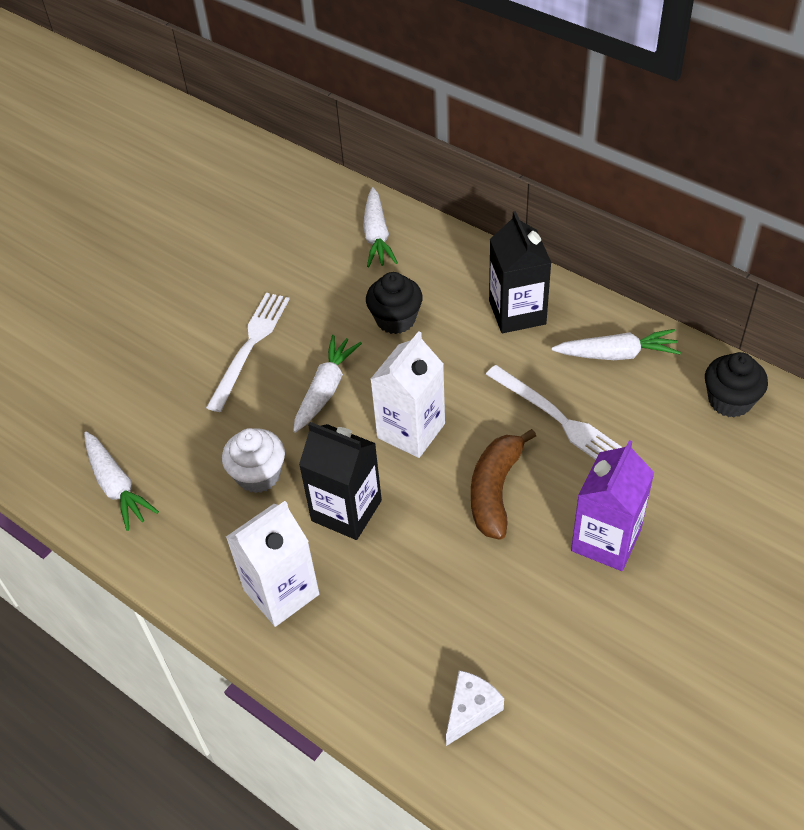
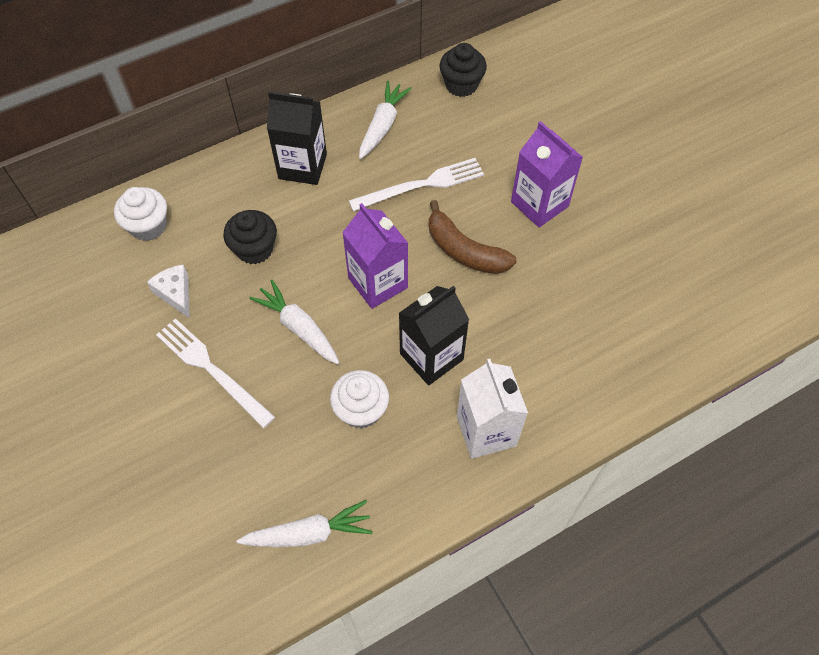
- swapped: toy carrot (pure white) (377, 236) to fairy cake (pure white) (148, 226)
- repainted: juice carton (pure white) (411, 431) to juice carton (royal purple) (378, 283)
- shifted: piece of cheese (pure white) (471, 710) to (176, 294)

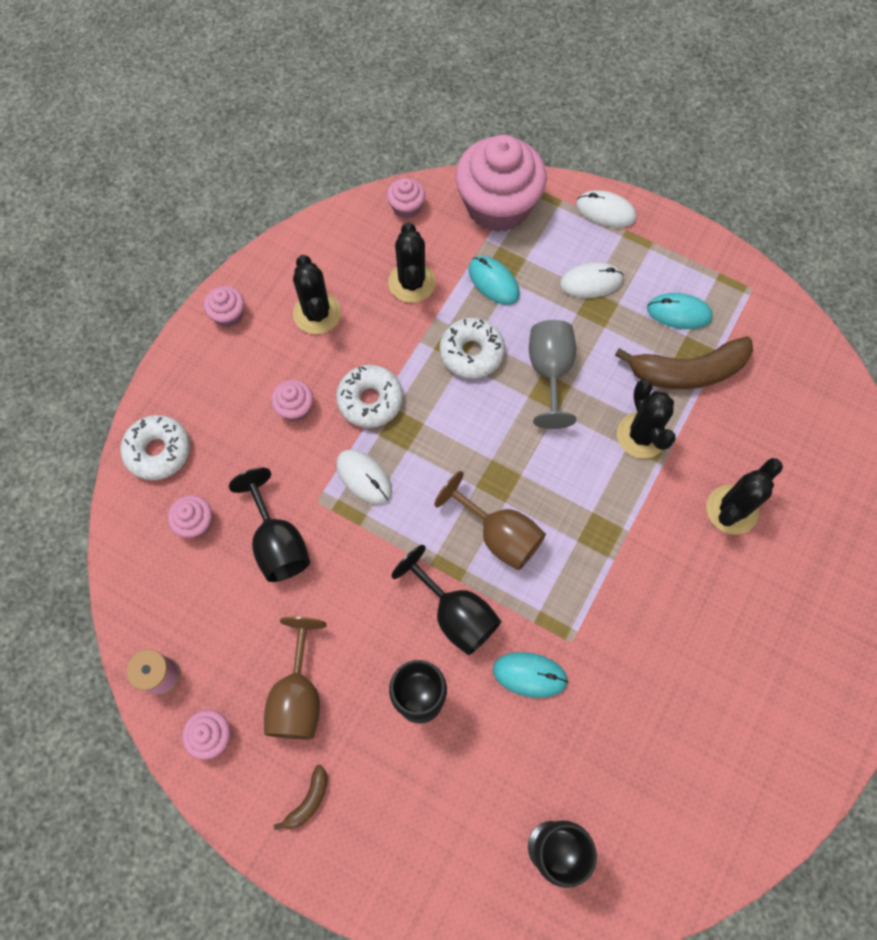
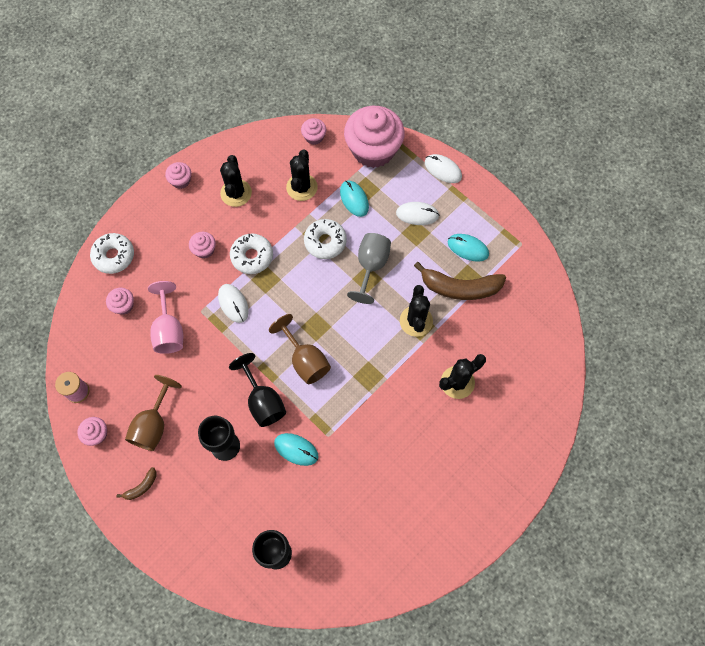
- repainted: goblet (ebony) (278, 543) to goblet (pink) (169, 330)

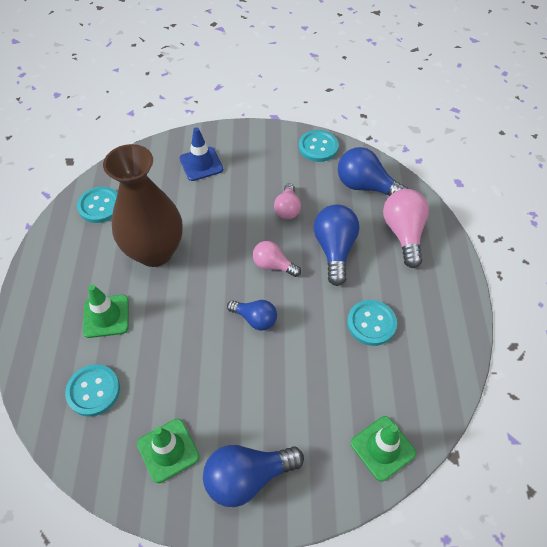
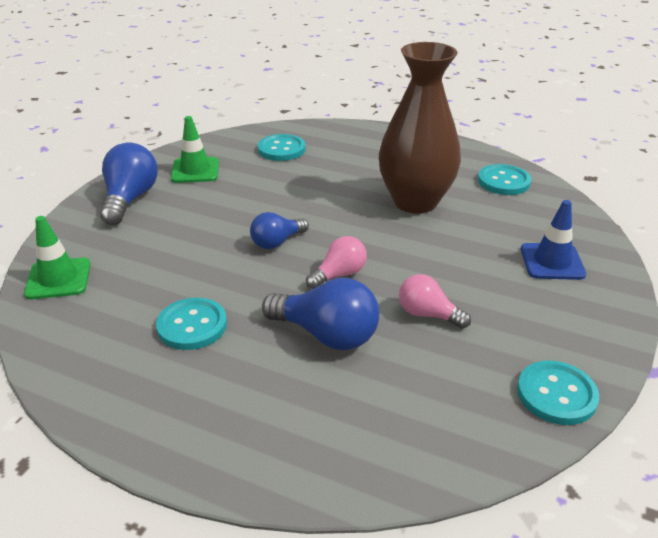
- gone: light bulb (cobalt) (365, 186)
- gone: light bulb (pink) (403, 233)
- gone: safety cone (emerald) (106, 316)

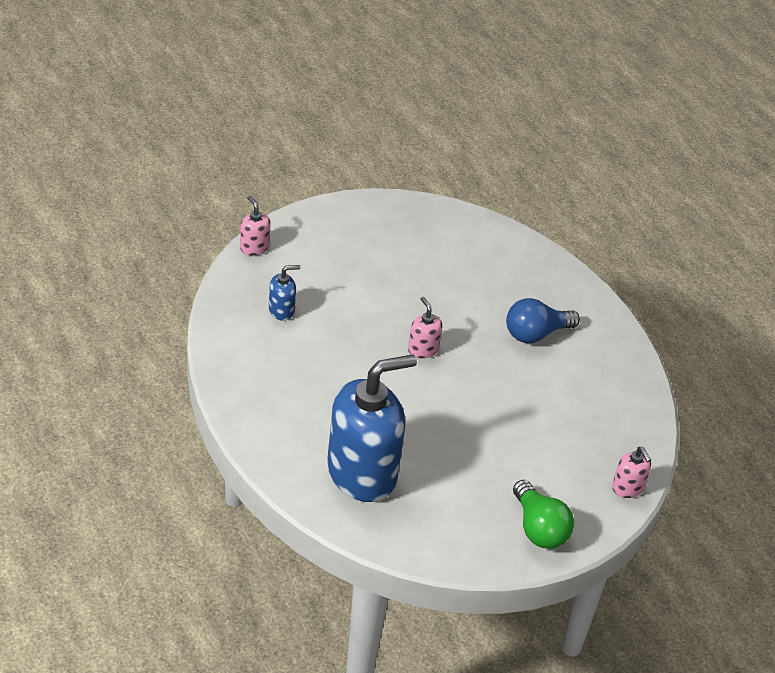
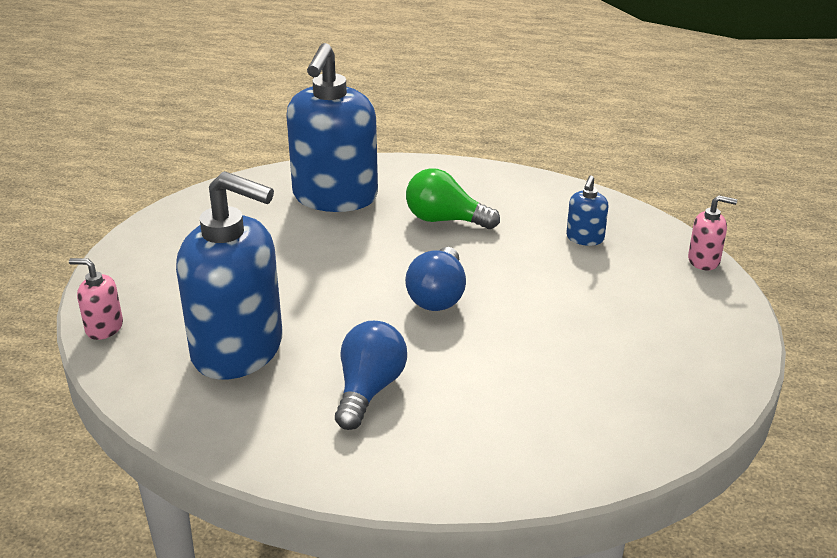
- swapped: soap dispenser (pink) (423, 349) to light bulb (cobalt) (438, 296)
- shifted: light bulb (emerald) (539, 528) to (445, 220)
- new: soap dispenser (cobalt) (238, 350)

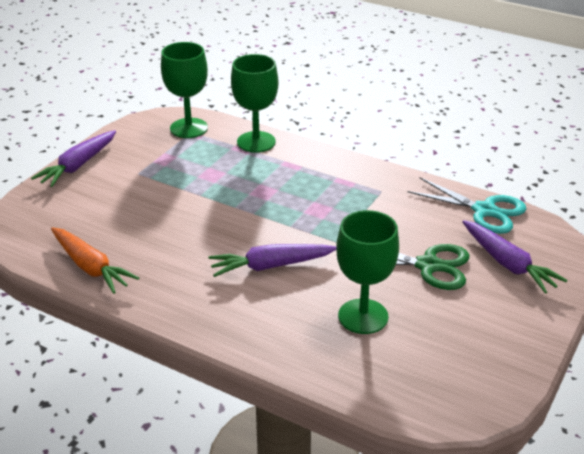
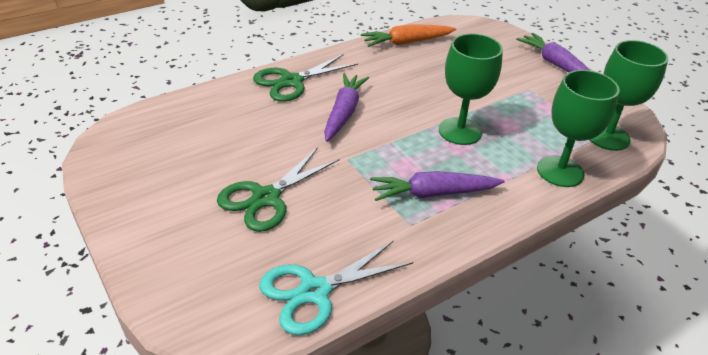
- shifted: goblet (emerald) (363, 316) to (460, 131)
- shifted: toy carrot (royal purple) (508, 264) to (433, 193)
- new: scissors (emerald) (291, 81)

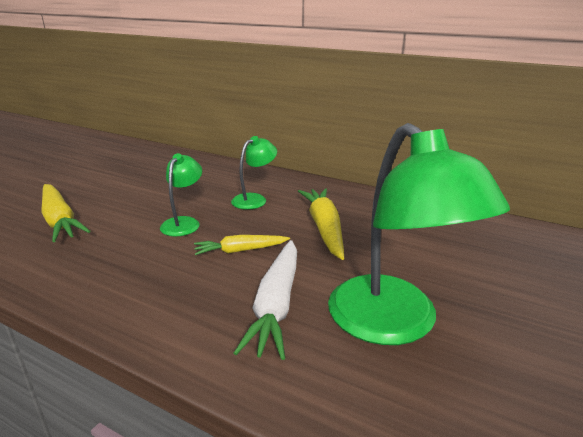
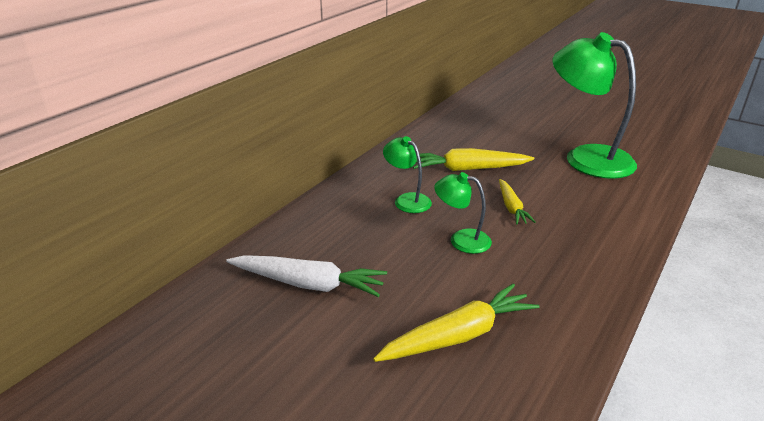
- rotated: lamp (emerald) (394, 324) = (586, 157) 120 degrees counterclockwise
- shifted: toy carrot (pure white) (276, 305) to (308, 284)

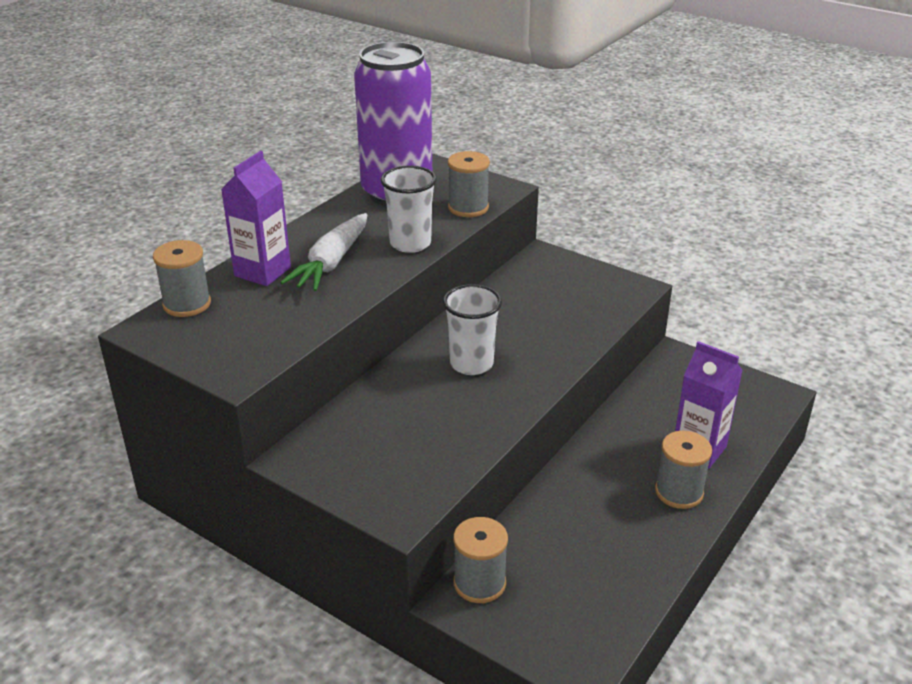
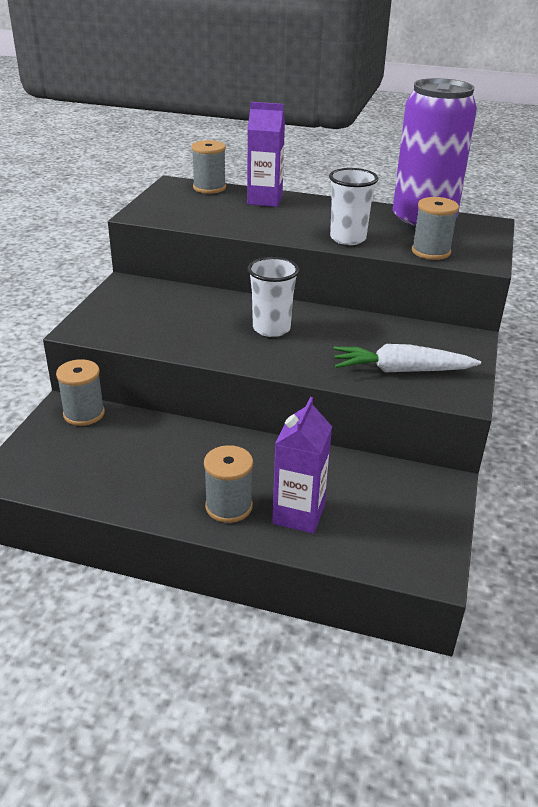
- shifted: toy carrot (pure white) (331, 262) to (401, 370)

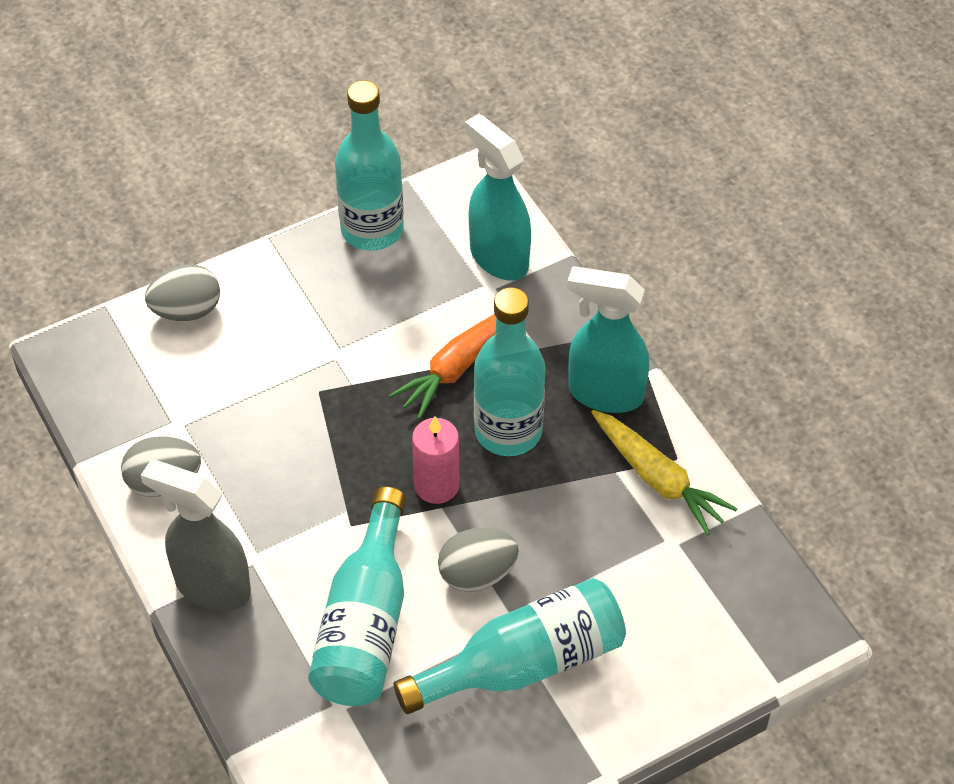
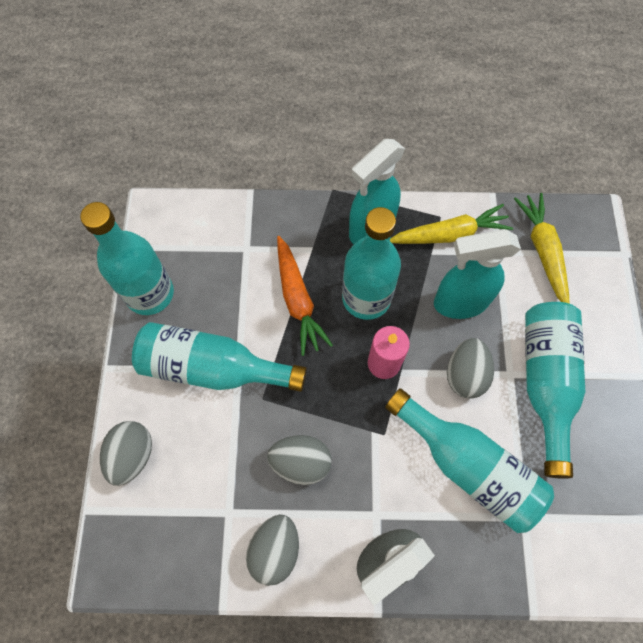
- shifted: spray cleaner (aqua) (498, 257) to (460, 302)
- new: toy carrot (golden) (543, 251)
- new: flask (aqua) (213, 368)
- new: toy egg (grey) (301, 462)

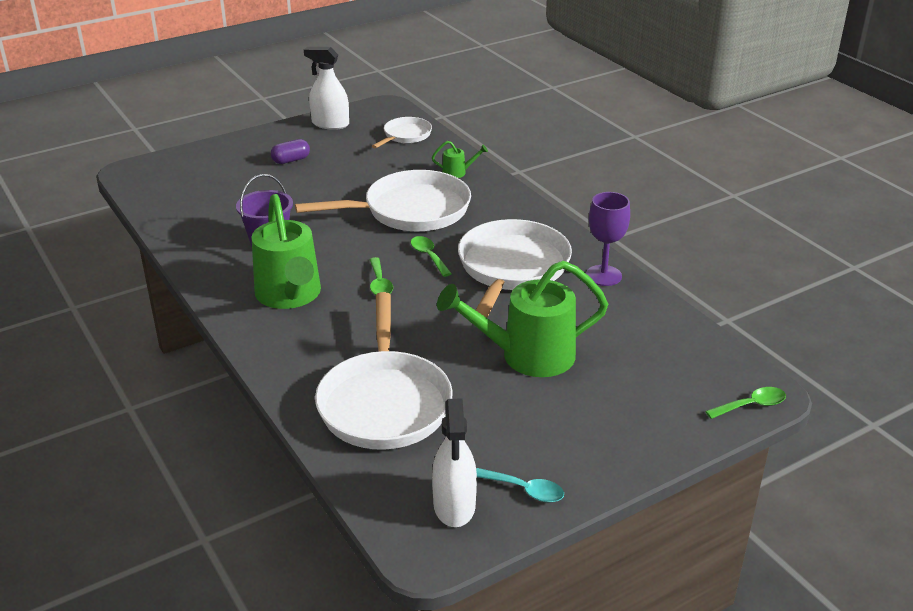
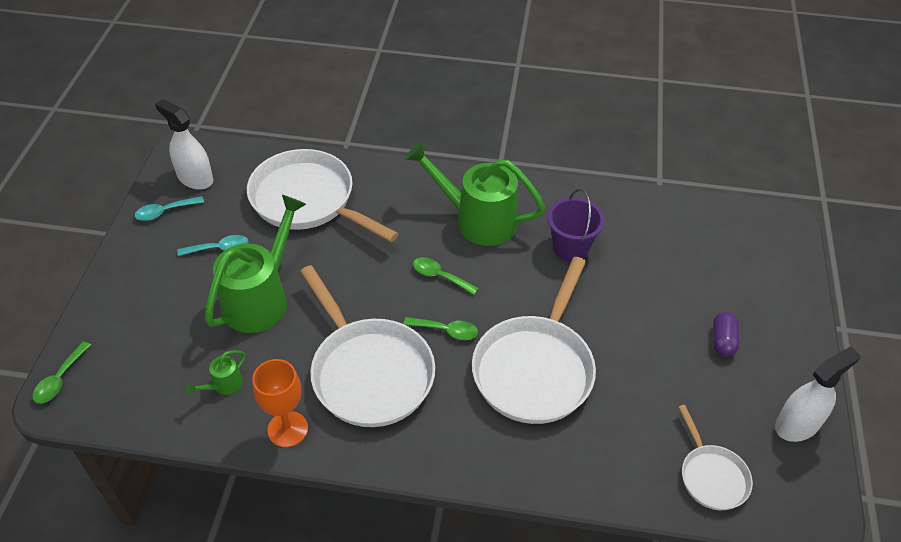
- shifted: watering pot (emerald) (458, 172) to (223, 385)
- repainted: goblet (royal purple) (603, 275) to goblet (orange) (287, 429)
- new: tablespoon (aqua) (219, 249)

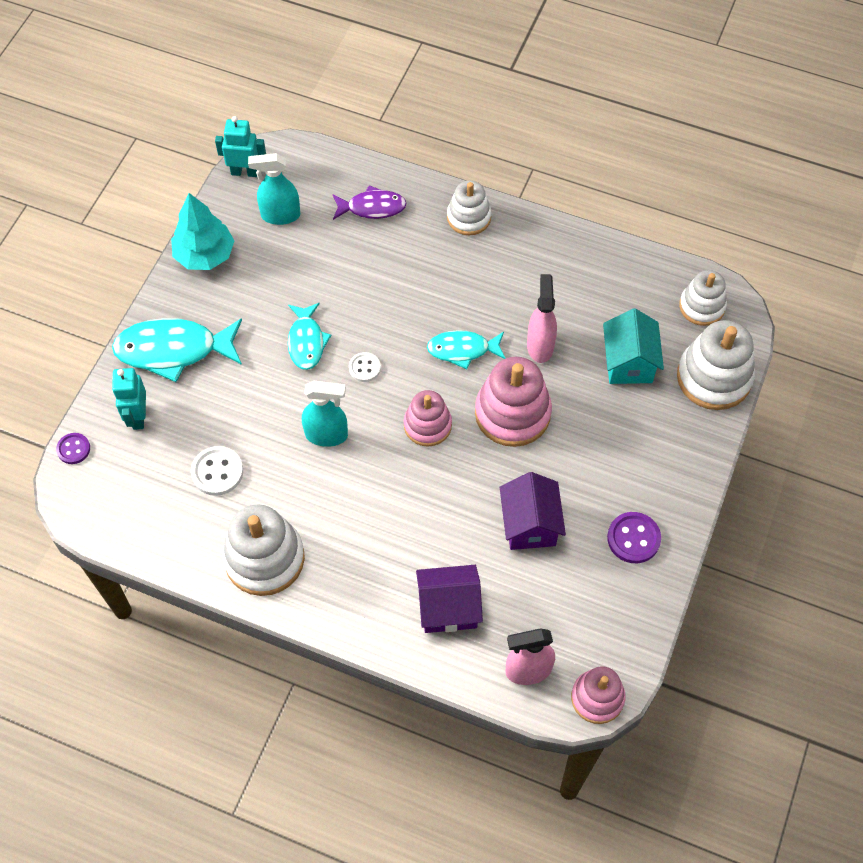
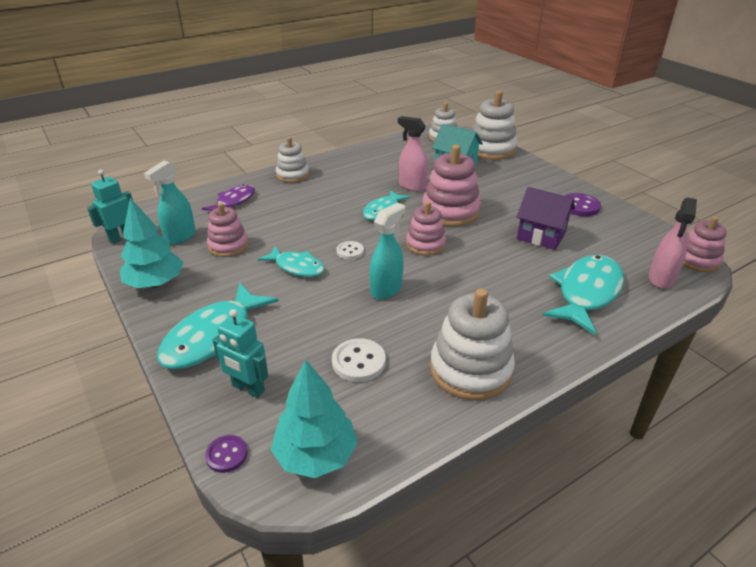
- swapped: toy house (royal purple) (448, 608) to fish figure (aqua) (586, 293)
- new: stacking rings (pink) (228, 246)
- new: tree (aqua) (315, 455)

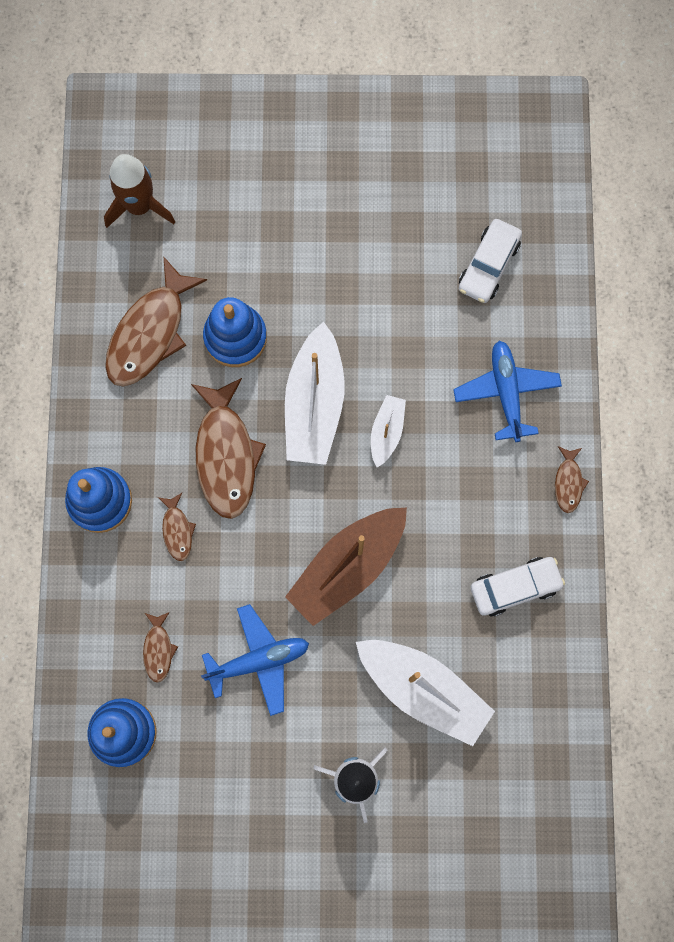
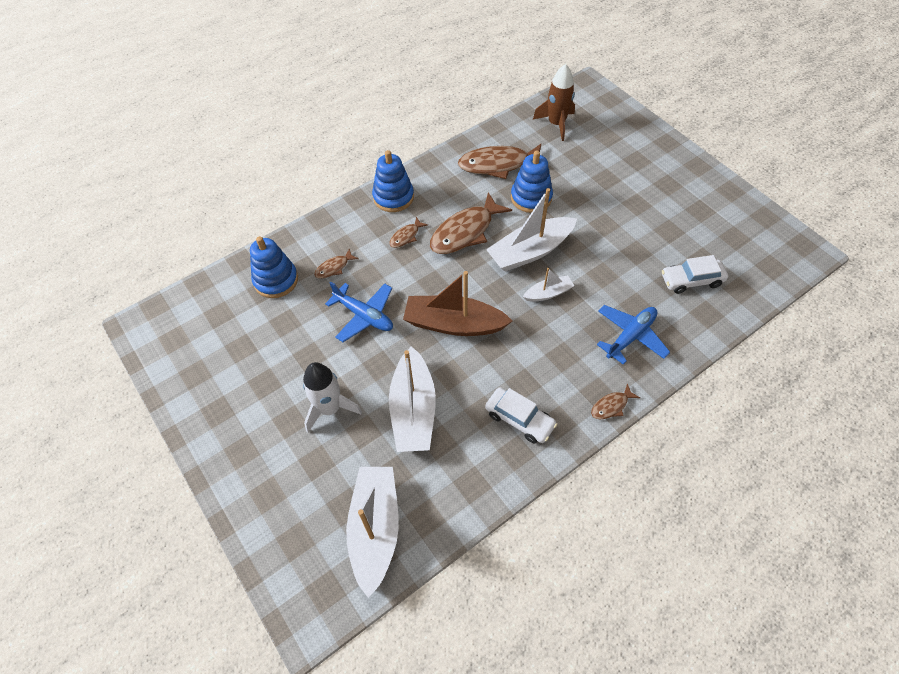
- new: boat (pure white) (375, 529)

